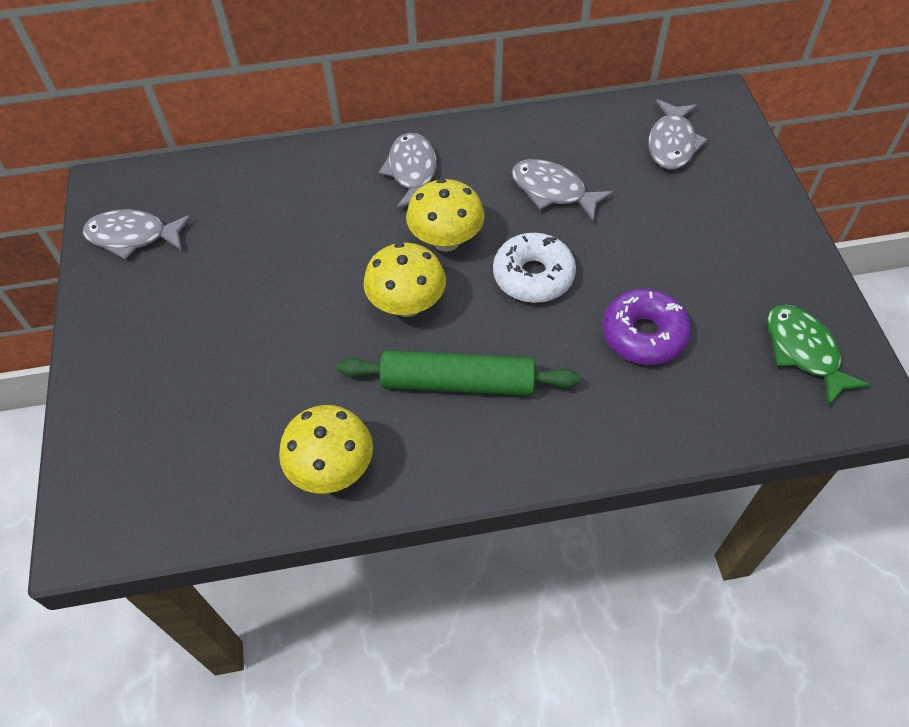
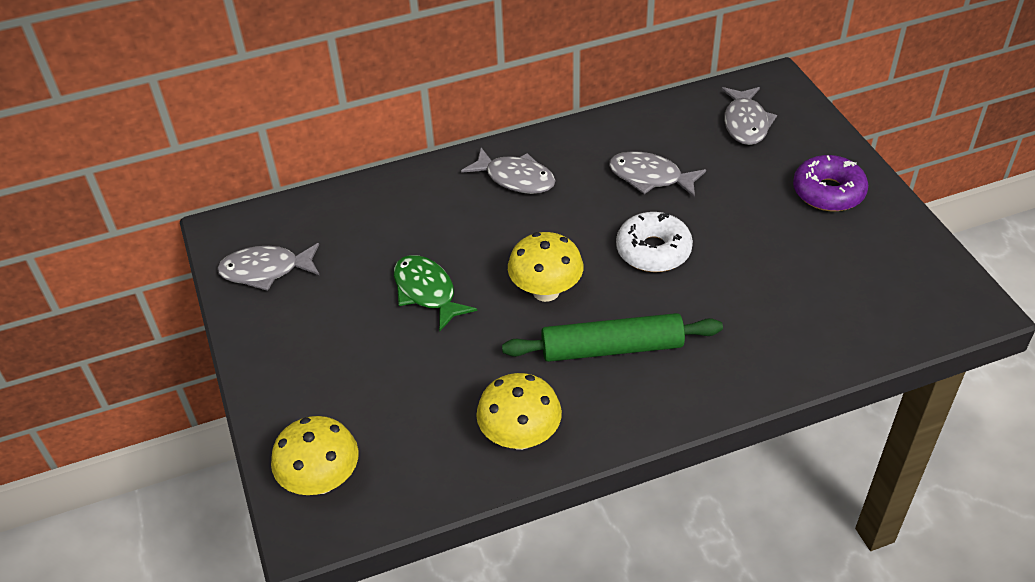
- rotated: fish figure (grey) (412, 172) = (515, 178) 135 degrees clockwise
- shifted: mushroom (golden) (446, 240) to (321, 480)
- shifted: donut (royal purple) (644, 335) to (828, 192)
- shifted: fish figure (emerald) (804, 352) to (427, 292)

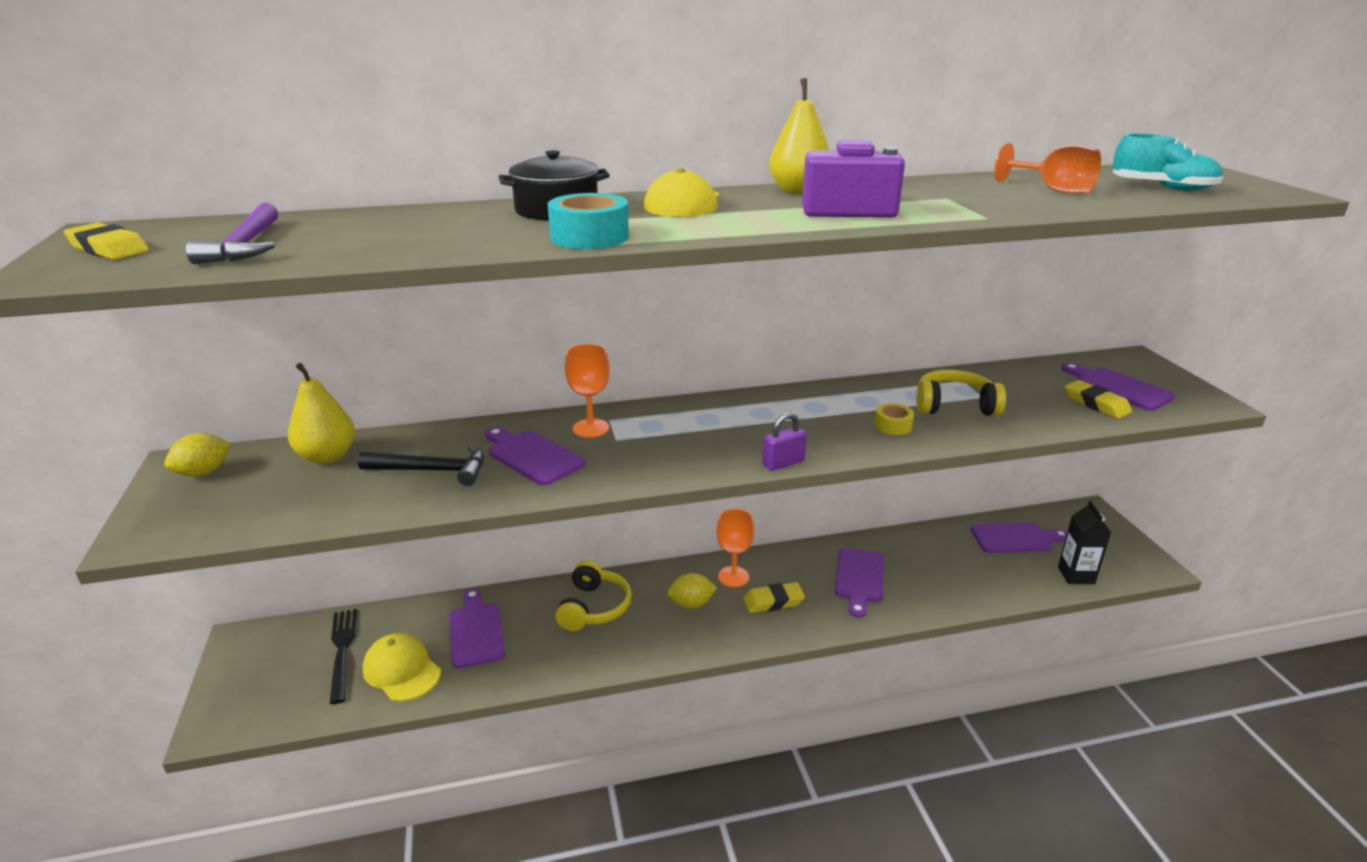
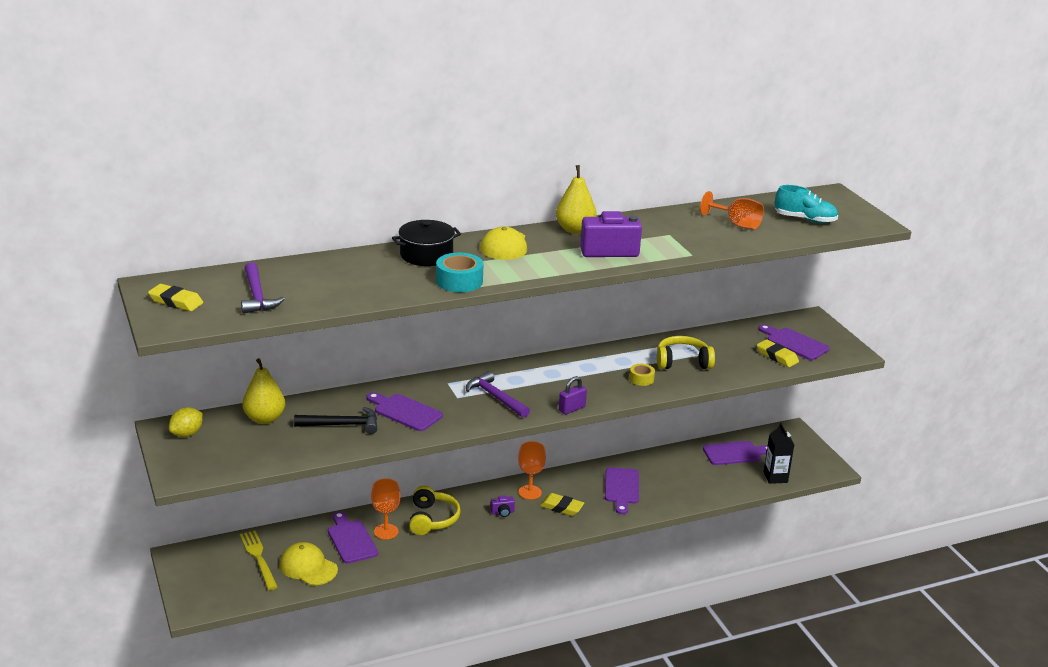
- shifted: goblet (orange) (591, 428) to (386, 531)
- swapped: lemon (golden) (691, 604) to camera (royal purple) (502, 512)
- rotated: gum eraser (golden) (773, 601) = (561, 507) 45 degrees clockwise
- repainted: dinner fork (ebony) (342, 650) to dinner fork (golden) (258, 558)
- new: hammer (royal purple) (495, 397)

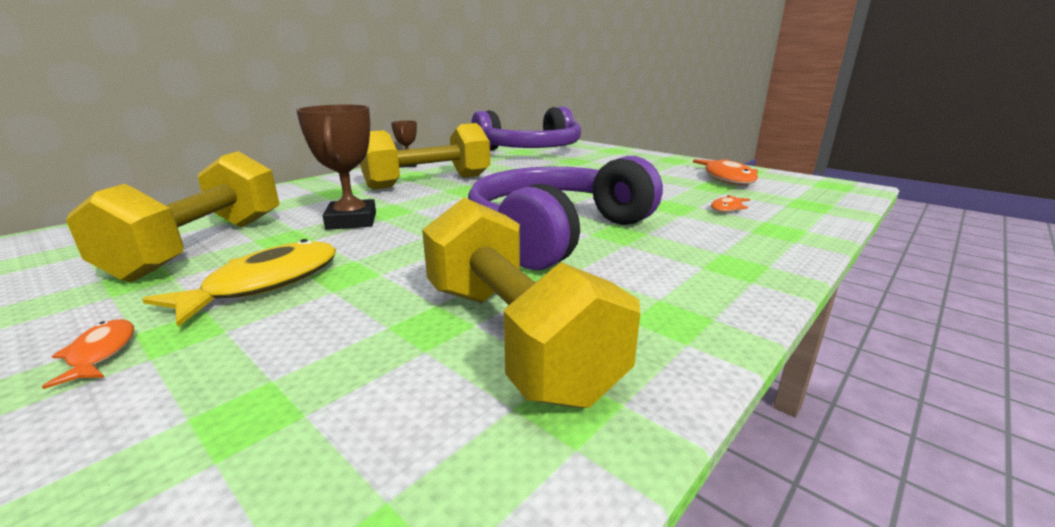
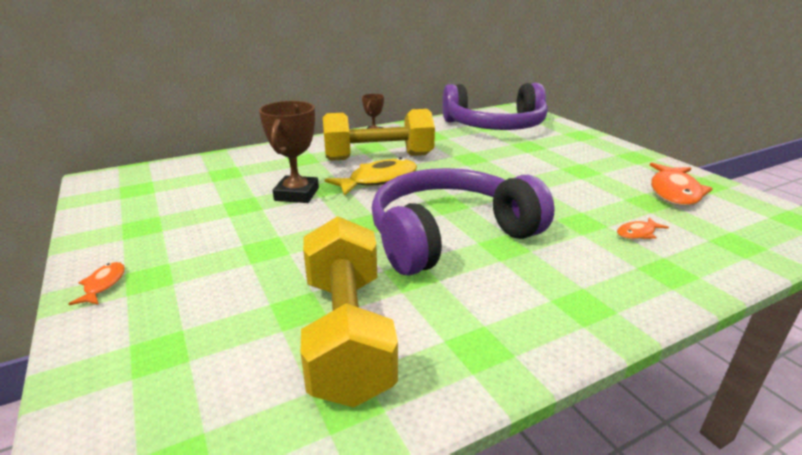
- gone: free weight (golden) (203, 246)
- shifted: fish figure (golden) (265, 284) to (378, 180)

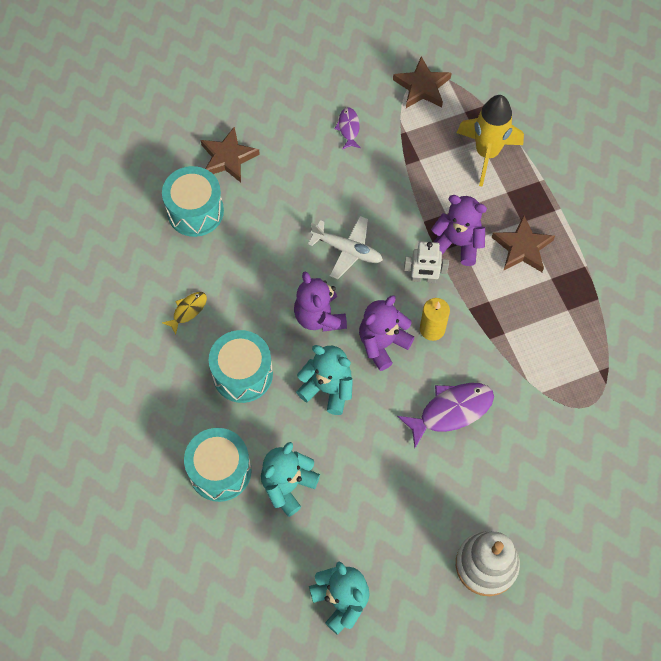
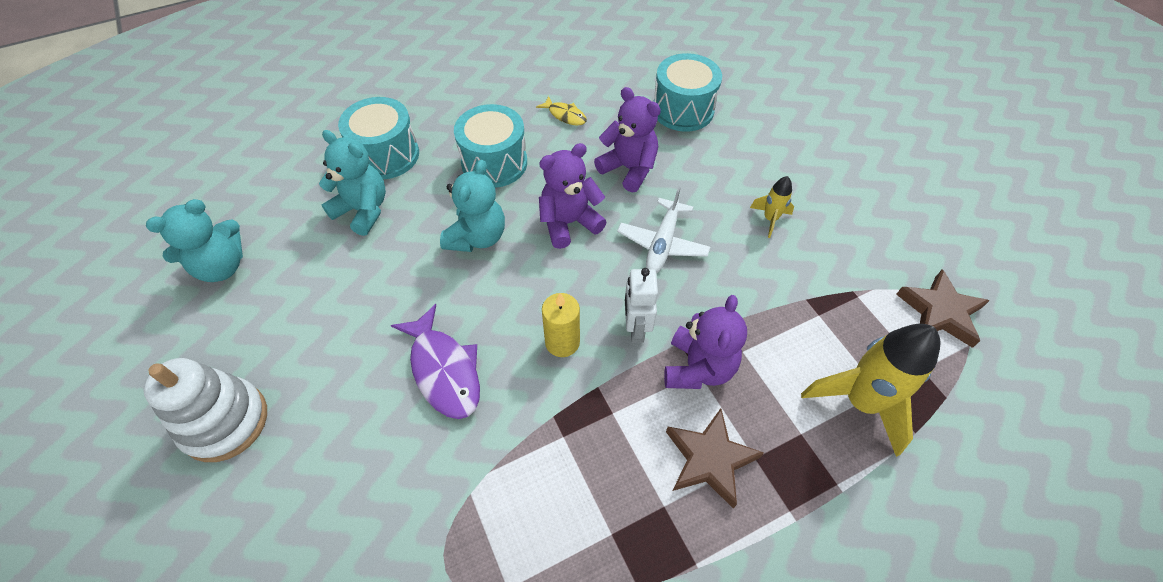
- gone: fish figure (royal purple) (348, 128)
- gone: star (brown) (228, 158)
- shifted: teddy (royal purple) (382, 343) to (629, 169)
- new: toy rocket (golden) (770, 219)

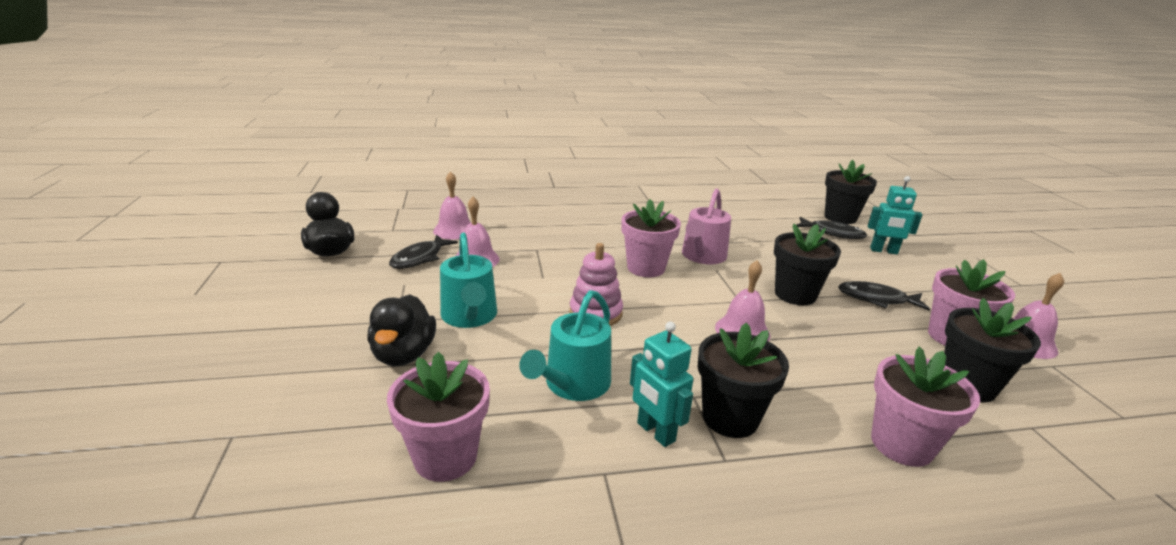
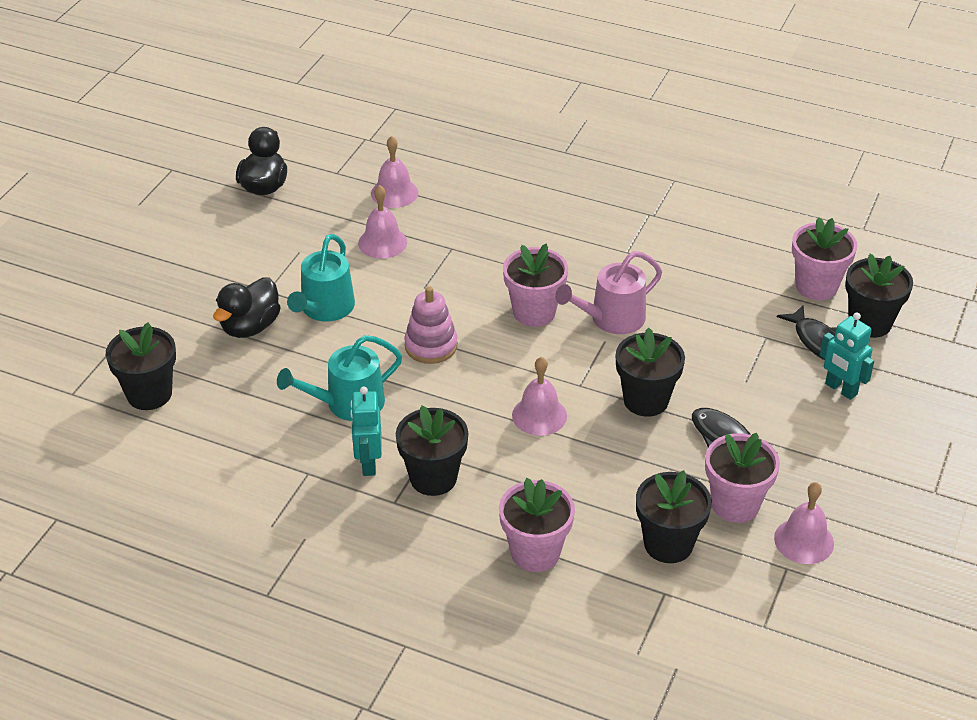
- gone: fish figure (ebony) (420, 258)
- shifted: plant pot (pink) (445, 457) to (816, 286)
- new: plant pot (ebony) (149, 394)

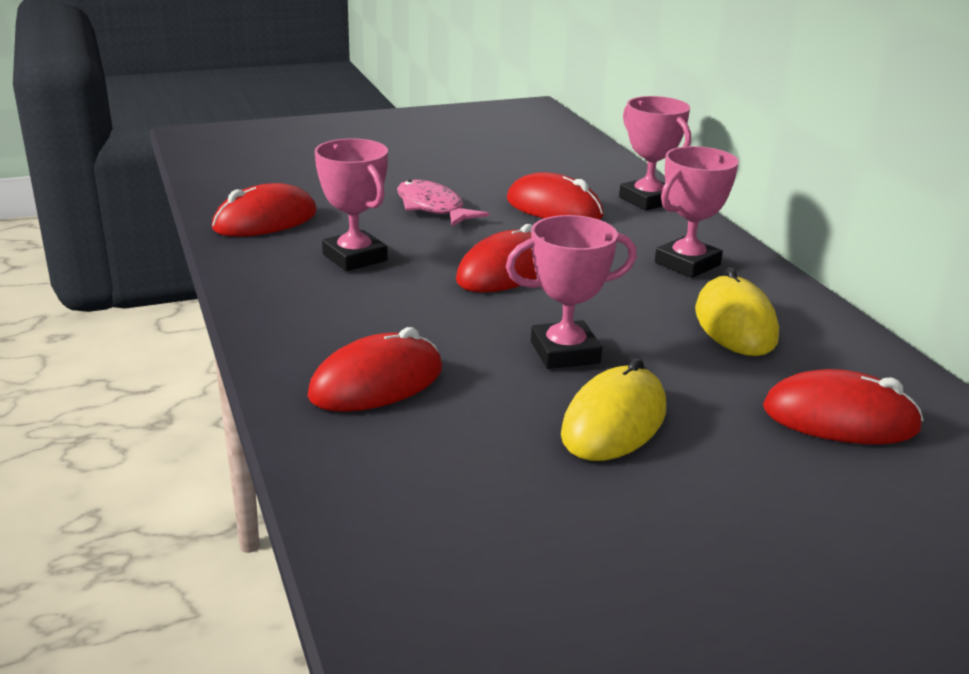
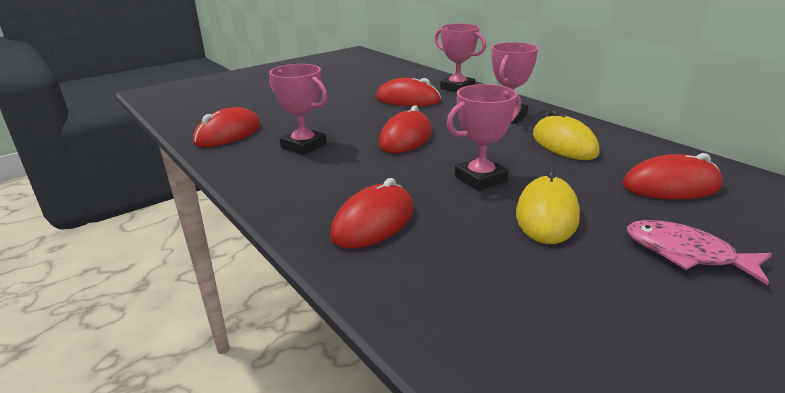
- shifted: fish figure (pink) (432, 208) to (685, 253)

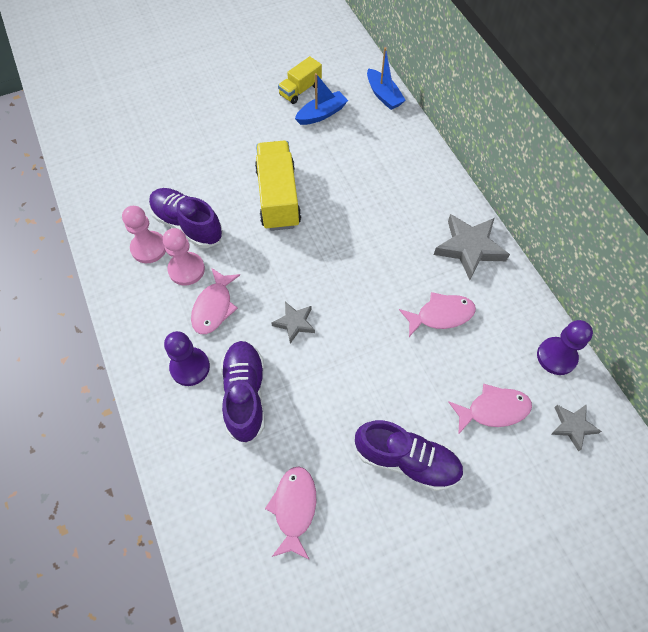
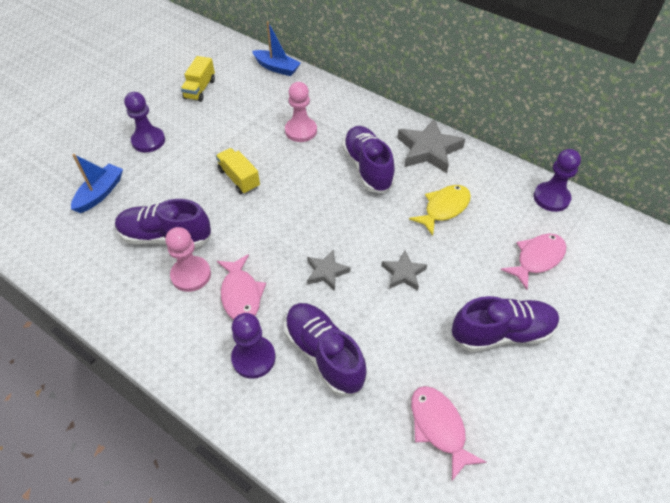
- shifted: boat (cobalt) (321, 114) to (100, 193)
- scaled: truck (golden) (278, 197) = (239, 179) x0.57
- shifted: chess pawn (pink) (149, 248) to (301, 131)
- repainted: fish figure (pink) (441, 315) to fish figure (golden) (444, 208)
- shifted: star (grey) (573, 426) to (403, 273)
- new: chess pawn (royal purple) (148, 141)
- new: lace-up shoe (royal purple) (367, 168)

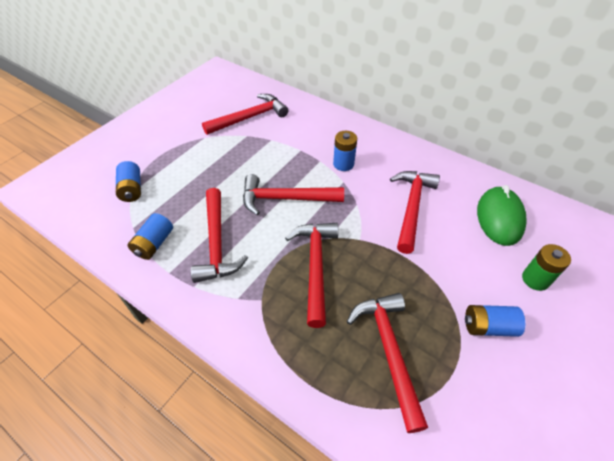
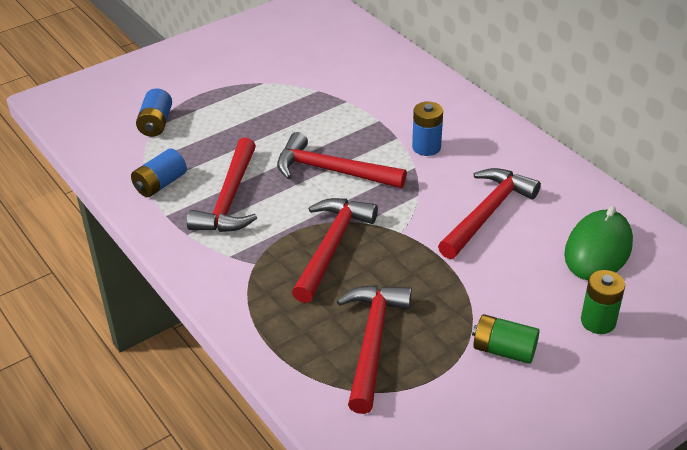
- gone: hammer (scarlet) (249, 117)
- repainted: power cell (cobalt) (488, 326) to power cell (emerald) (504, 350)

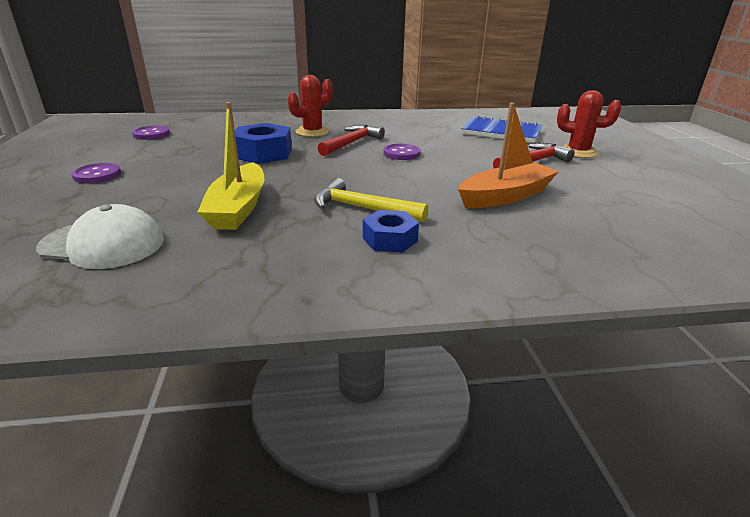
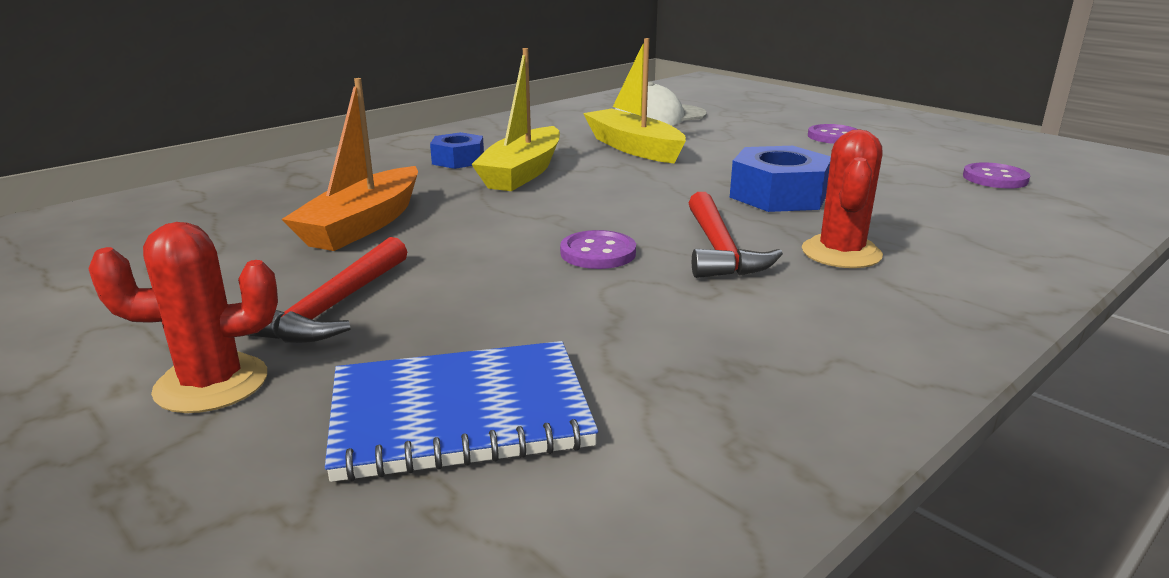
- swapped: hammer (golden) (361, 208) to boat (golden) (522, 173)

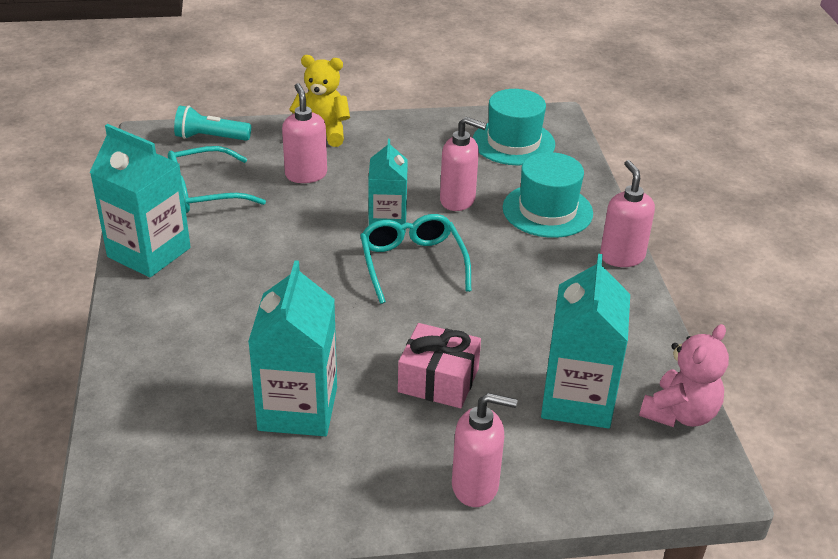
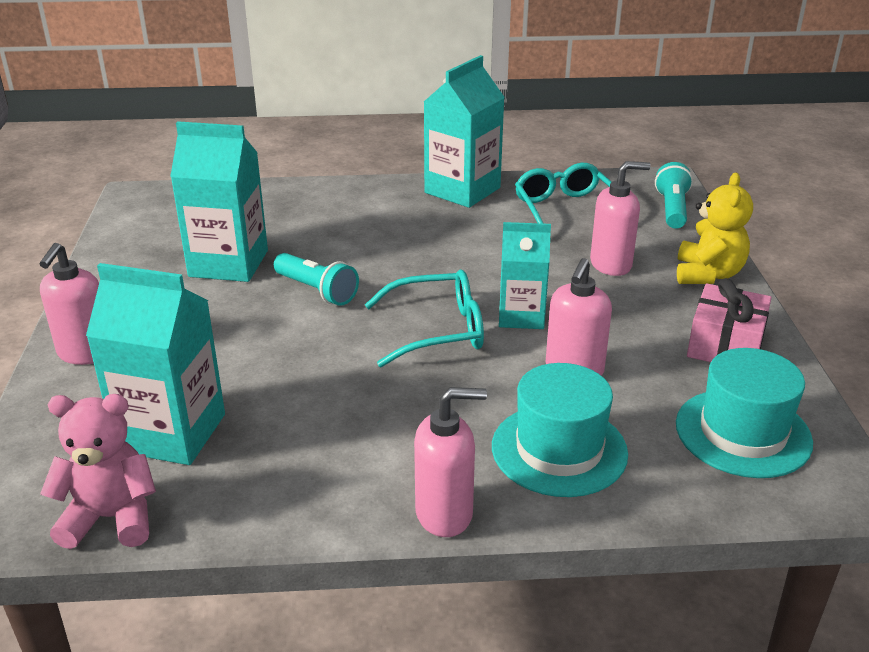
- shifted: gift (pink) (438, 380) to (725, 345)
- rotated: teddy (pink) (680, 414) = (111, 518) 135 degrees clockwise
- new: pocket torch (aqua) (317, 291)

